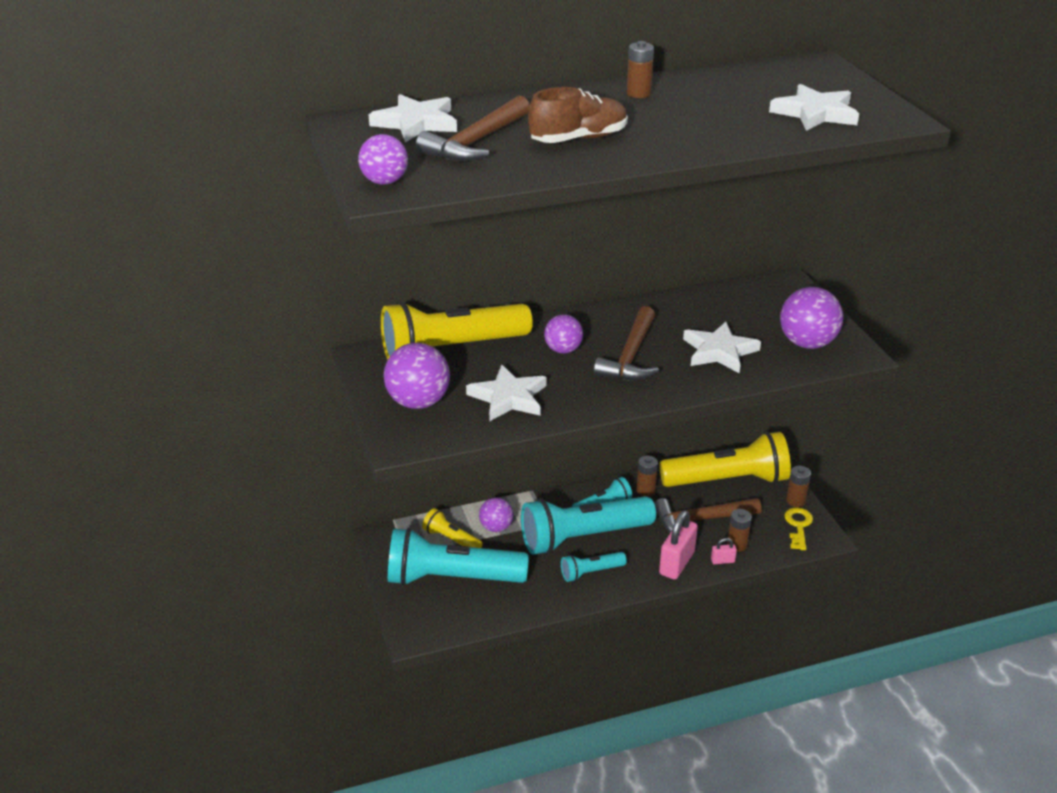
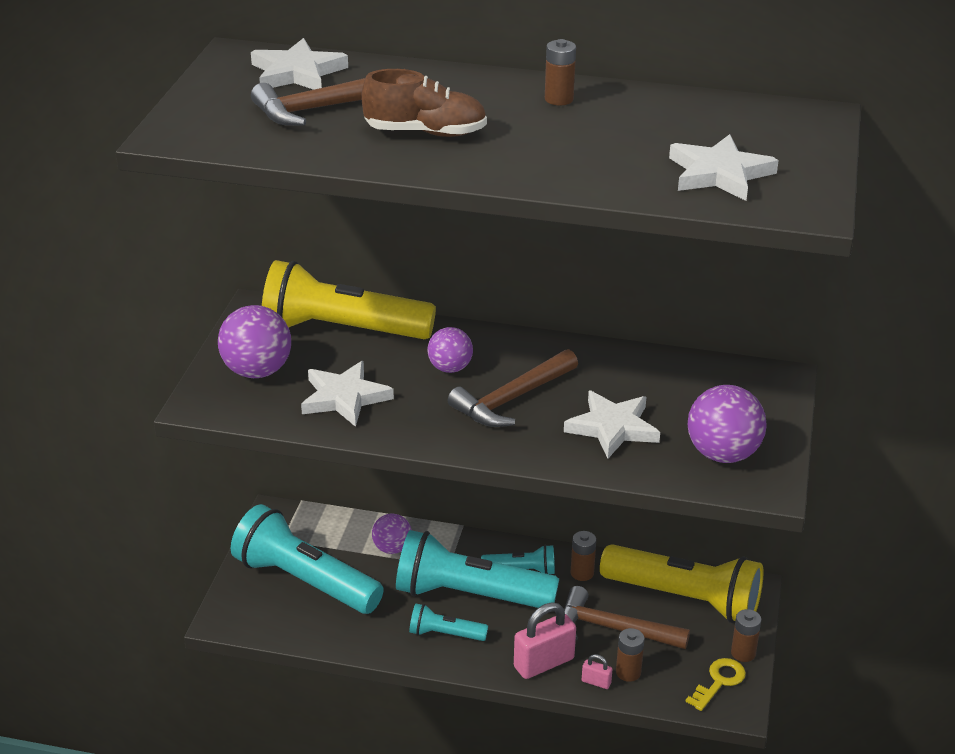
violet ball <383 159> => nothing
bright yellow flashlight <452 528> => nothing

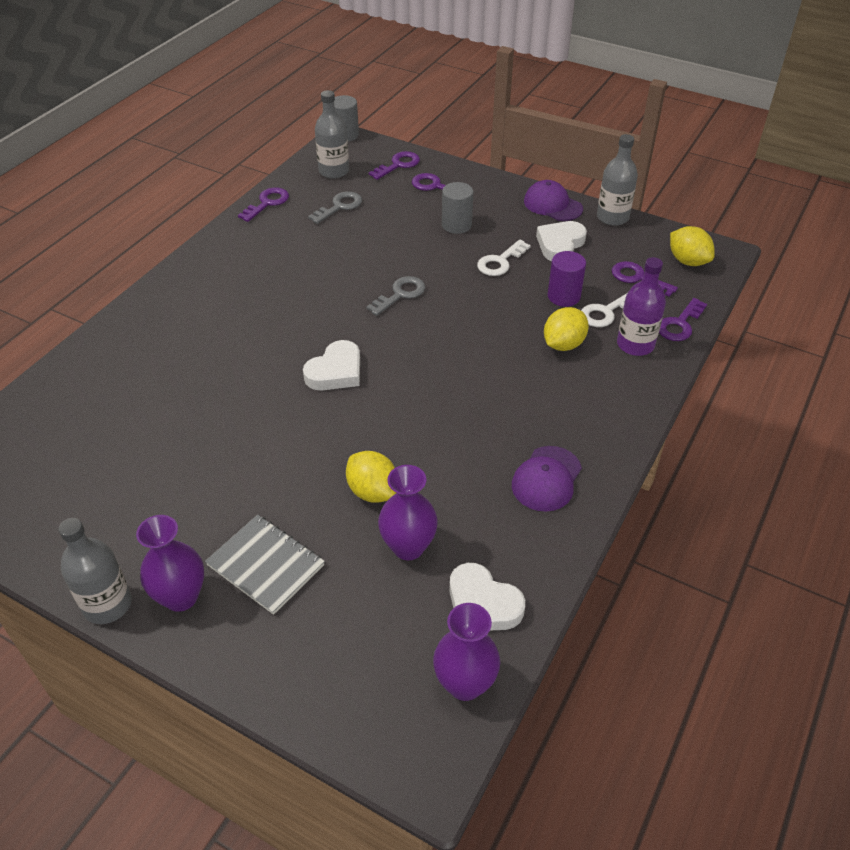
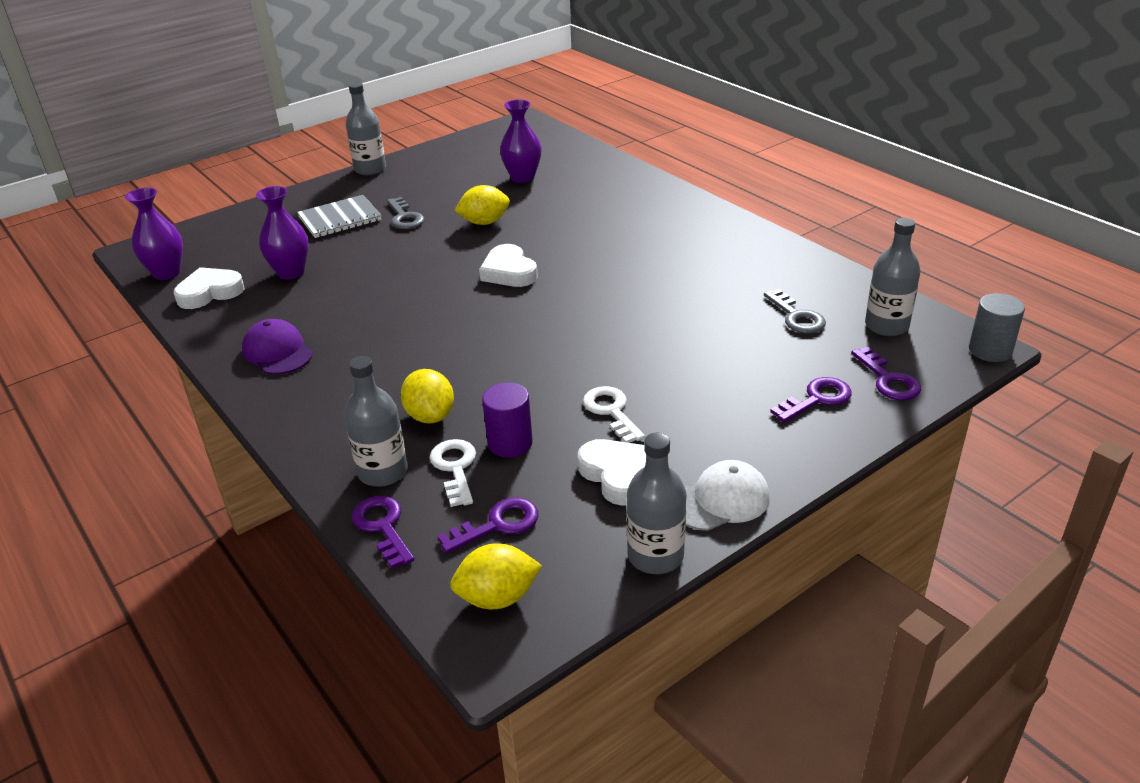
violet peaked cap <553 200> => white peaked cap <727 495>
grey solid cylinder <458 208> => nothing
violet key <263 205> => nothing
violet drink bottle <641 306> => grey drink bottle <376 421>
grey key <395 296> => grey key <405 213>, shifted
bright yellow toy lemon <371 477> => bright yellow toy lemon <482 205>, shifted
violet flower vase <170 563> => violet flower vase <520 141>, shifted

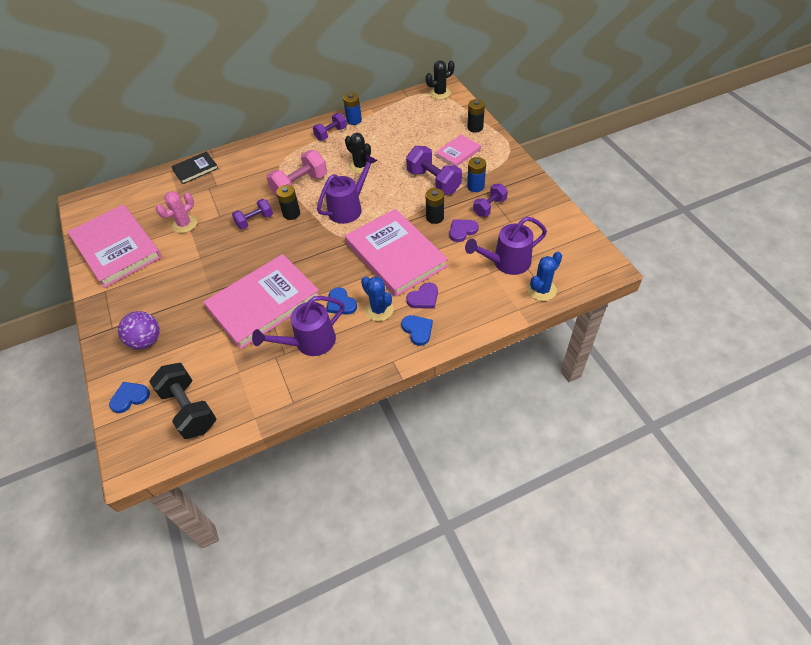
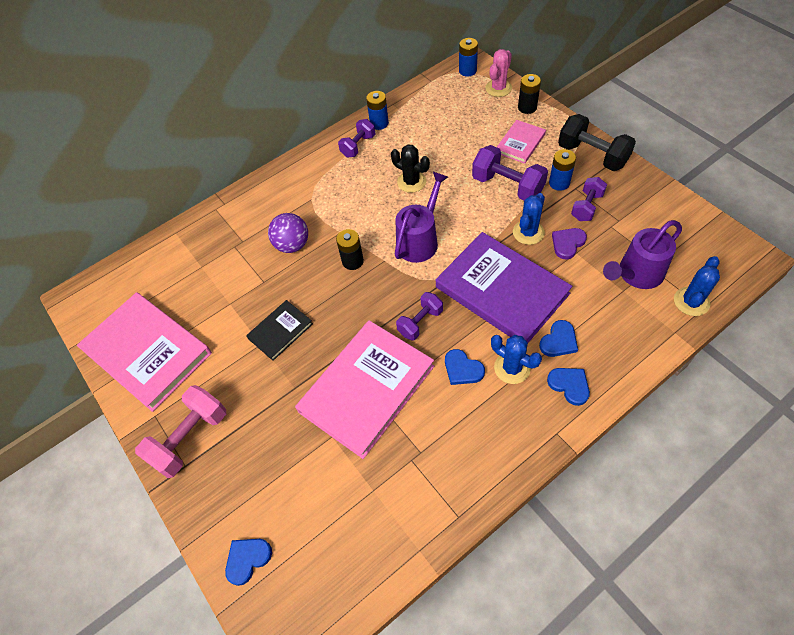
jet-black prickly plant <440 80> => blue battery <468 57>
rosy dumbbell <296 174> => rosy dumbbell <180 431>, shifted
jet-black hardcover <195 167> => jet-black hardcover <279 330>, shifted
jet-black battery <435 206> => blue prickly plant <529 219>
rosy prickly plant <176 212> => rosy prickly plant <498 73>, shifted
violet dumbbell <252 214> => violet dumbbell <419 316>, shifted
rosy hardcover <396 253> => violet hardcover <504 287>
violet heart shape <422 296> => blue heart shape <558 338>
violet sprinkling can <298 326> => nothing
violet ball <139 330> => violet ball <288 233>, shifted
jet-black dumbbell <183 401> => jet-black dumbbell <597 142>, shifted

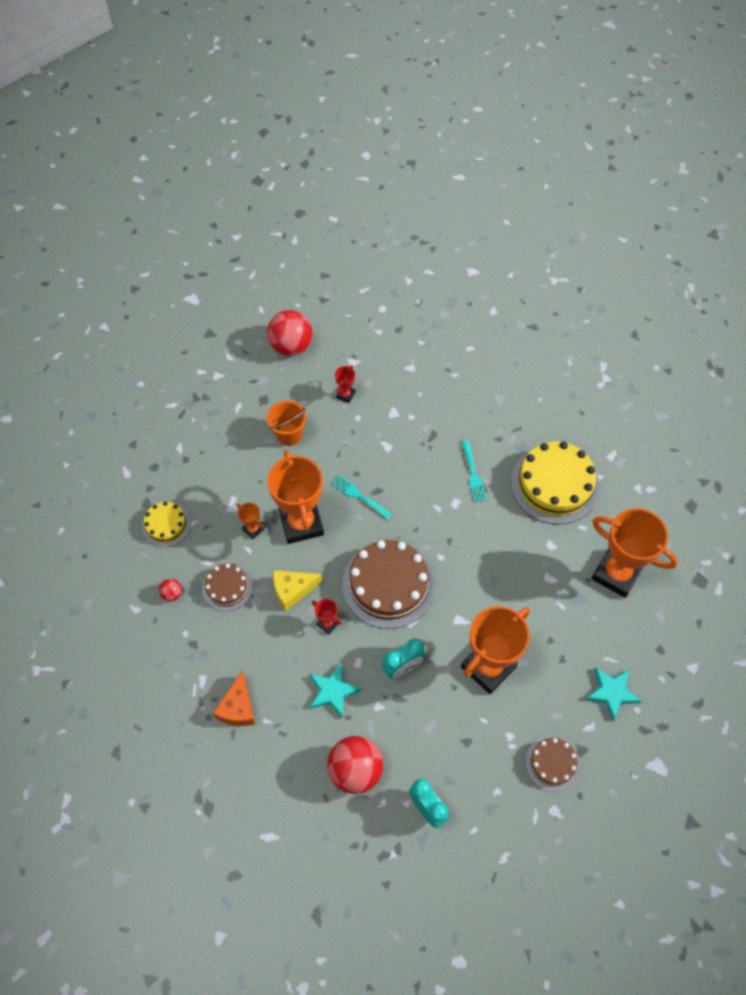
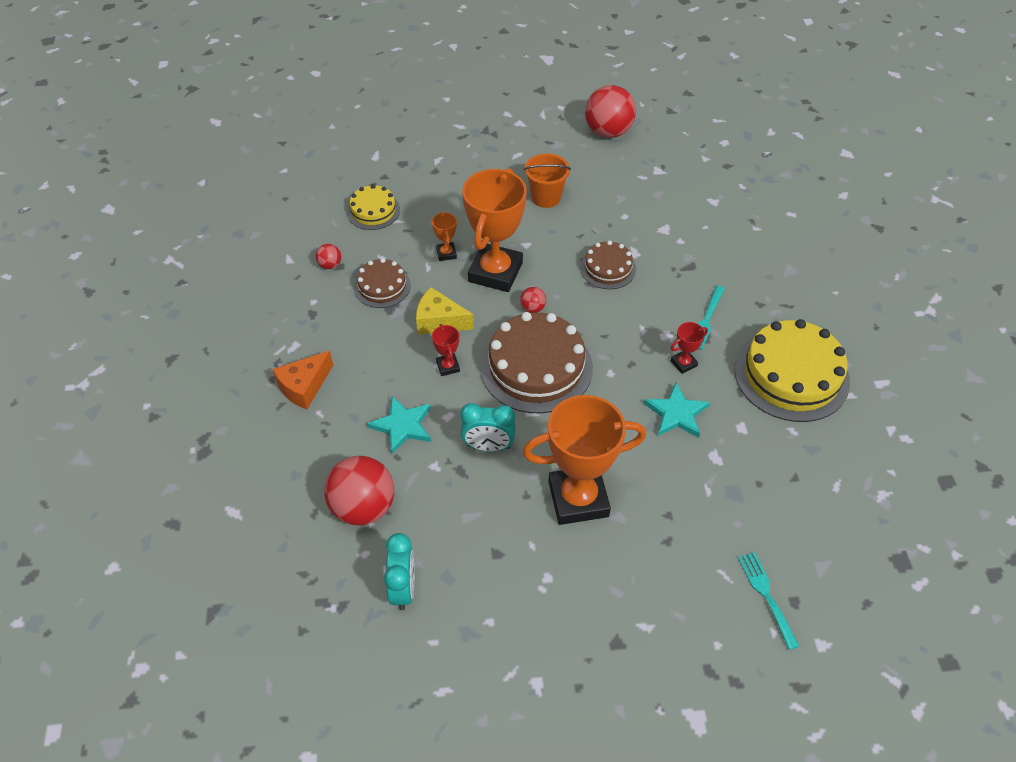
red trophy <345 384> => red trophy <689 348>, shifted
teal table fork <362 497> => teal table fork <768 601>, shifted
bright orange trophy <634 553> => nothing
teal five-pointed star <613 694> => teal five-pointed star <677 410>, shifted
russet gateau <552 763> => russet gateau <608 265>, shifted
nothing => red ball <533 300>

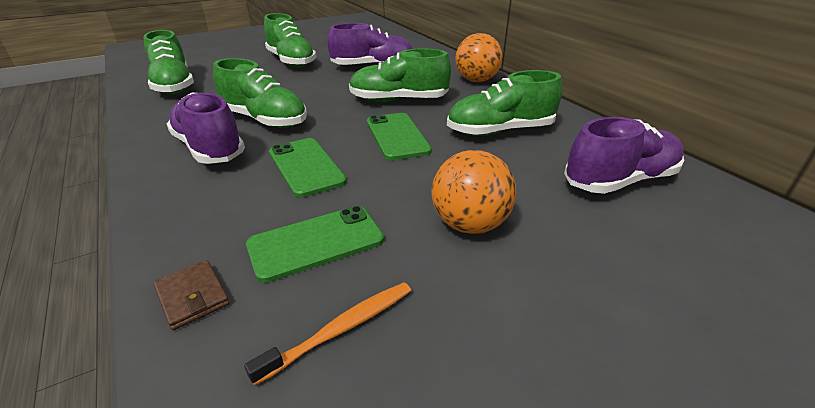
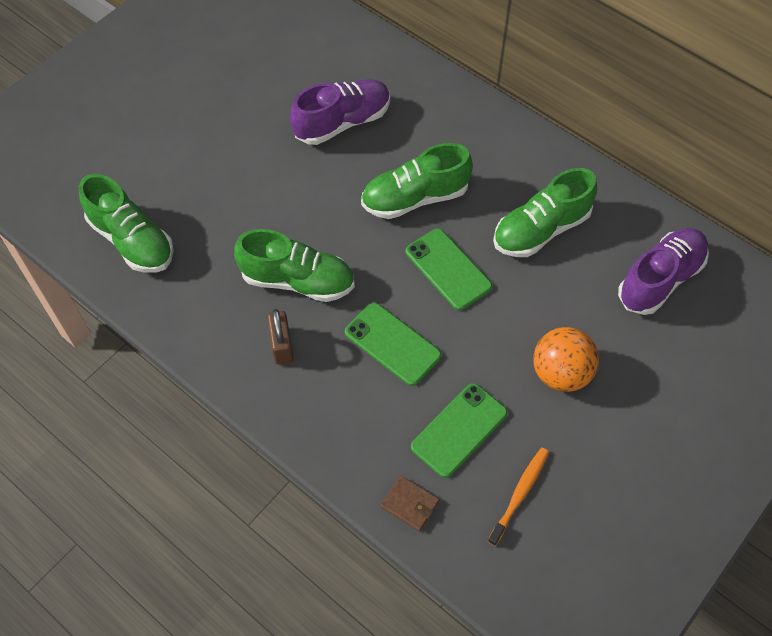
leaf-green shoe <290 40> => nothing
bright orange ball <479 57> => nothing
violet shoe <206 128> => russet lock <280 337>

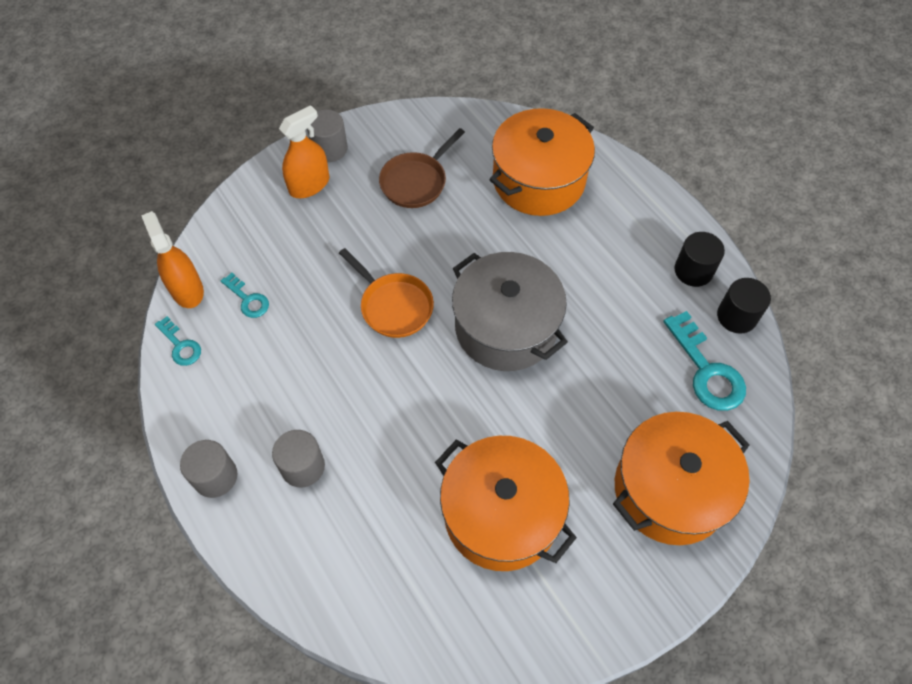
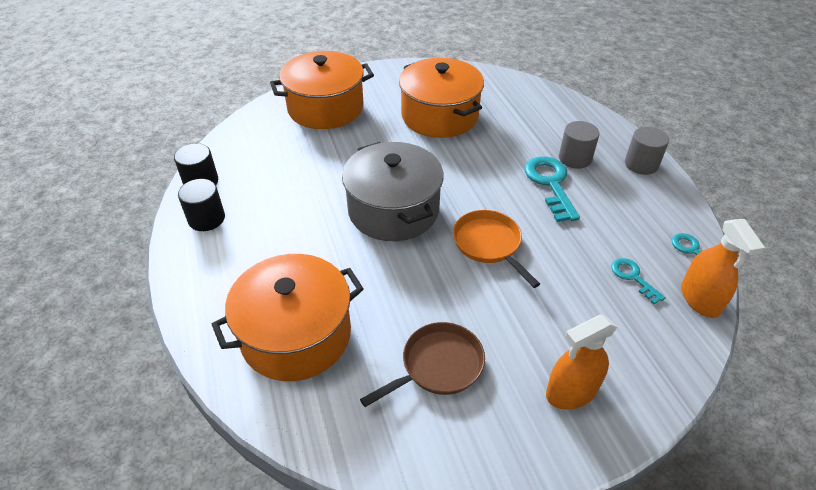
grey solid cylinder <327 135> => nothing
teal key <704 361> => teal key <552 189>, shifted

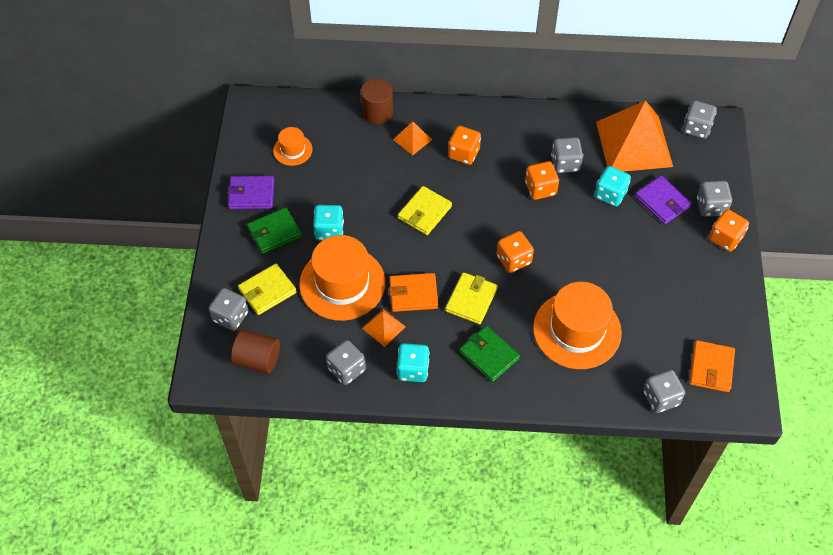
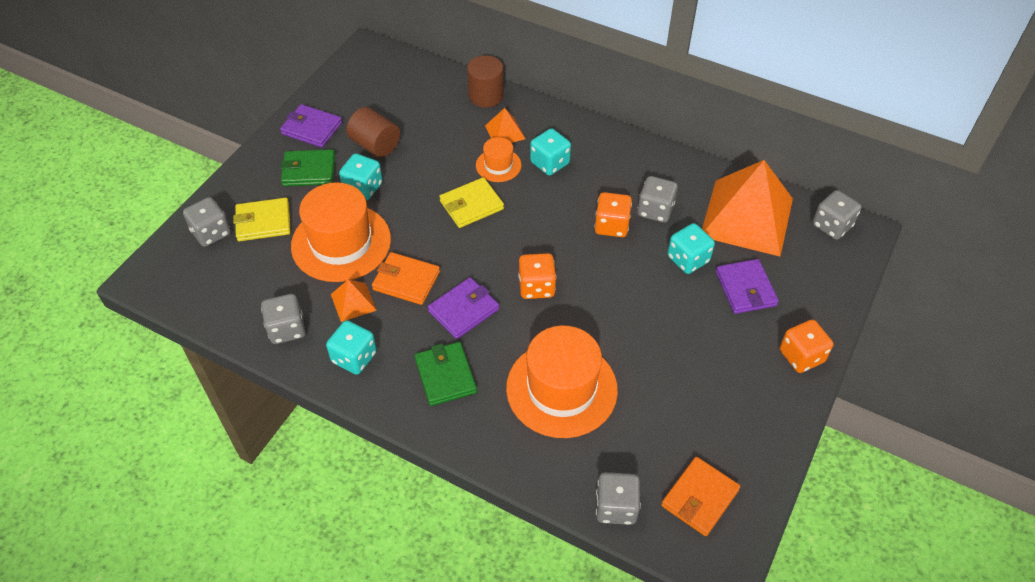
bright orange die <464 145> => teal die <550 152>
bright orange hat <293 146> => bright orange hat <499 159>, shifted
grey die <714 199> => nothing
bright yellow wallet <471 298> => violet wallet <463 308>
russet solid cylinder <255 352> => russet solid cylinder <373 132>, shifted

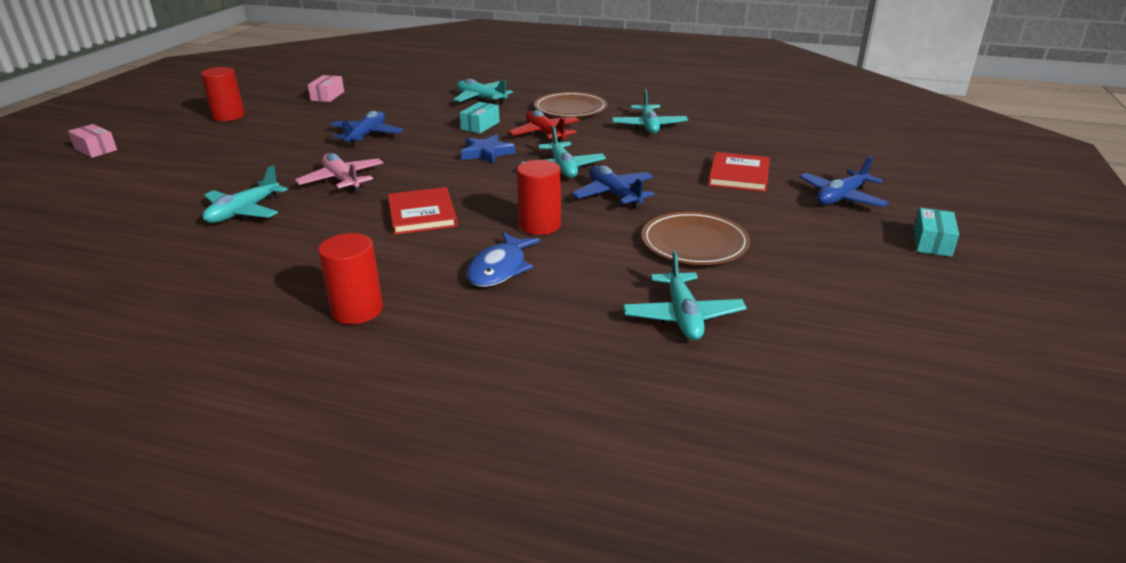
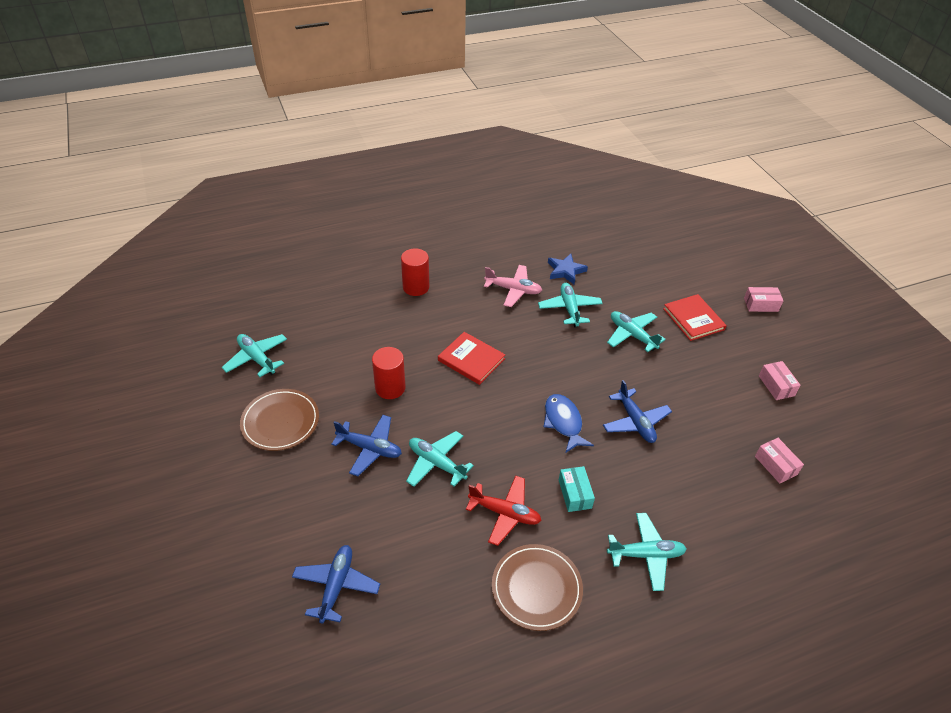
red solid cylinder <223 94> => rosy package <780 380>
teal toy plane <650 111> => teal toy plane <636 331>, shifted
blue five-pointed star <488 149> => blue five-pointed star <568 269>, shifted
red hardcover <739 172> => red hardcover <695 317>, shifted
rosy toy plane <339 173> => rosy toy plane <513 286>, shifted
blue toy plane <844 181> => blue toy plane <336 584>, shifted
teal package <936 232> => nothing
blue fish figure <503 259> => blue fish figure <569 423>, shifted

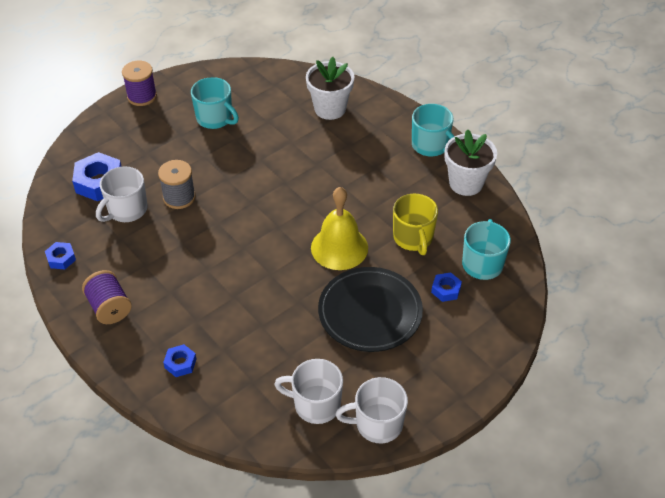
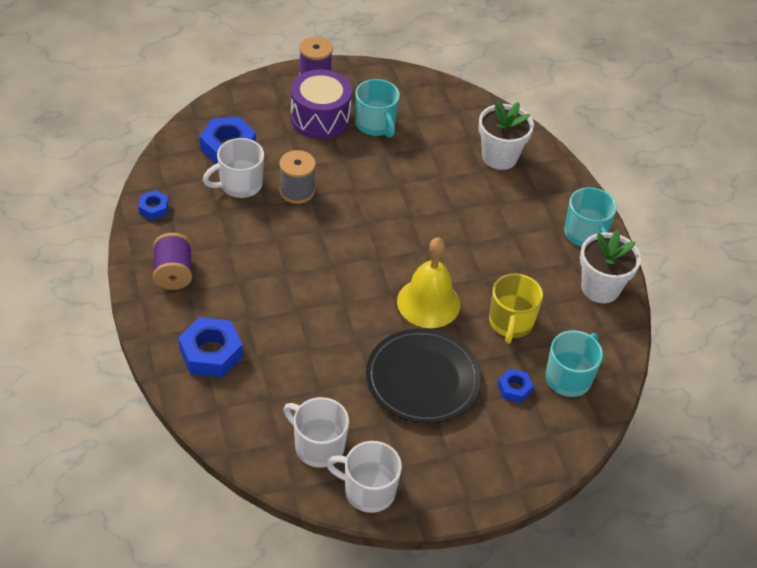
blue hex nut <179 360> => blue hex nut <210 347>, x1.84
nothing => violet toy drum <321 104>

